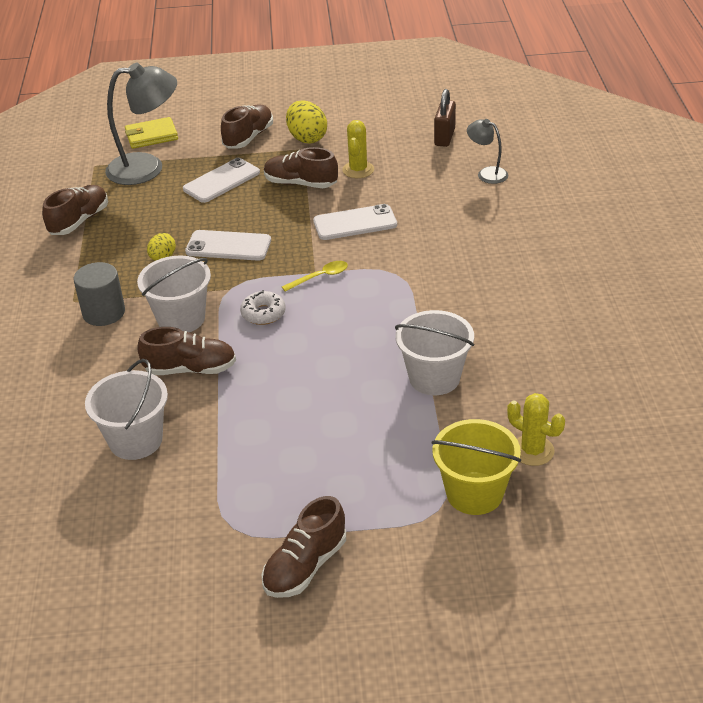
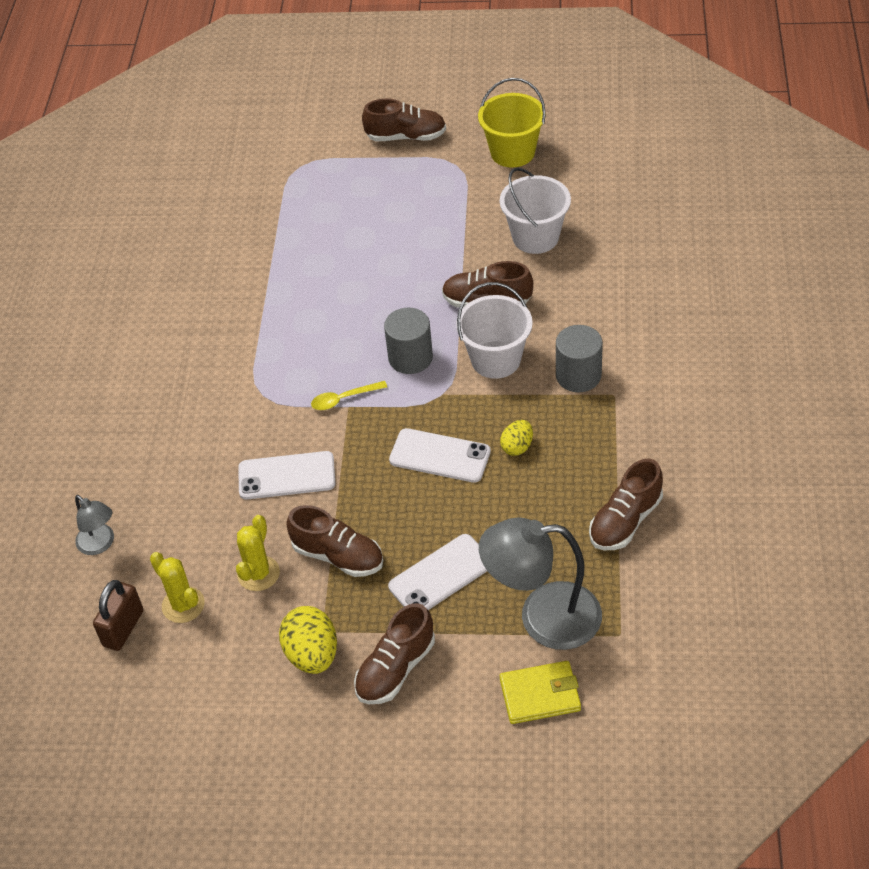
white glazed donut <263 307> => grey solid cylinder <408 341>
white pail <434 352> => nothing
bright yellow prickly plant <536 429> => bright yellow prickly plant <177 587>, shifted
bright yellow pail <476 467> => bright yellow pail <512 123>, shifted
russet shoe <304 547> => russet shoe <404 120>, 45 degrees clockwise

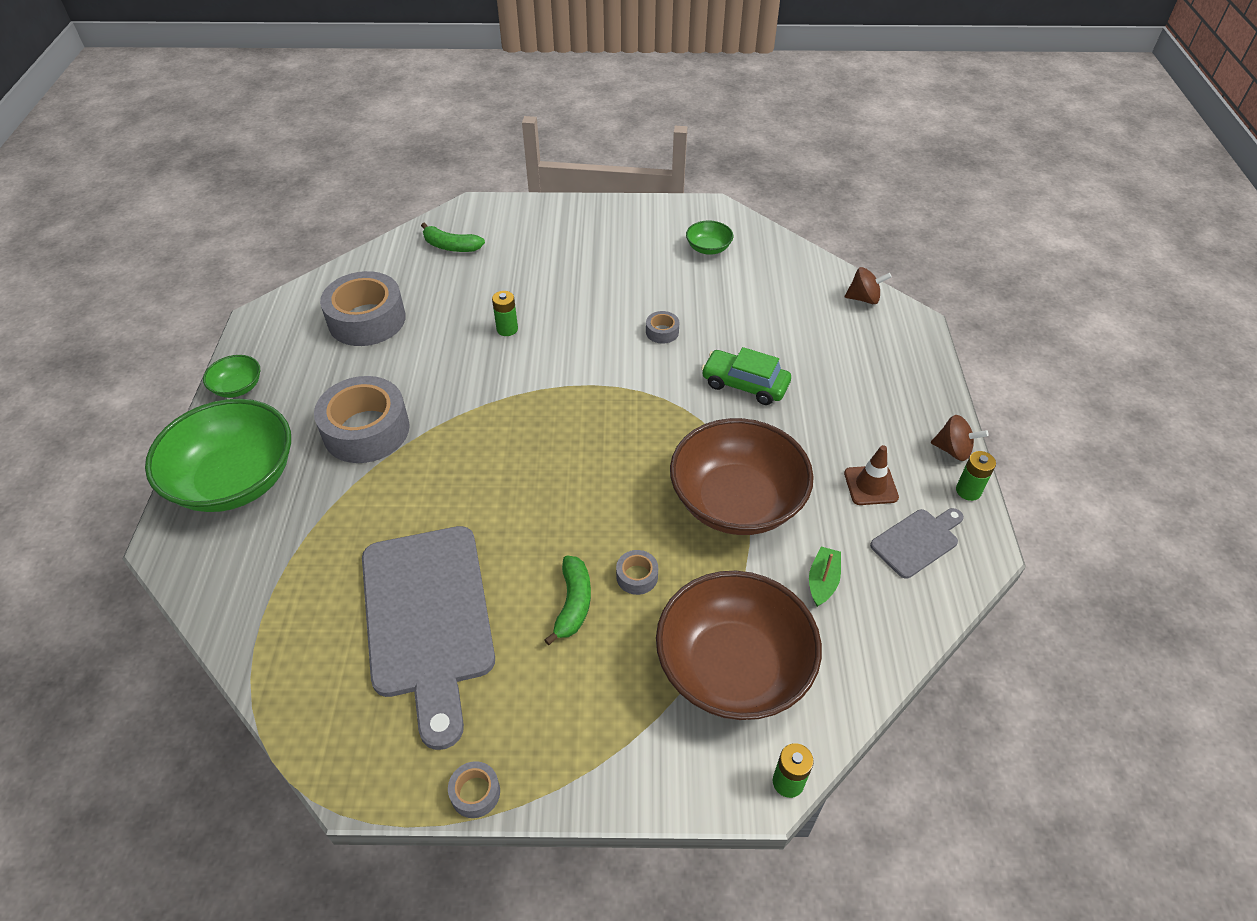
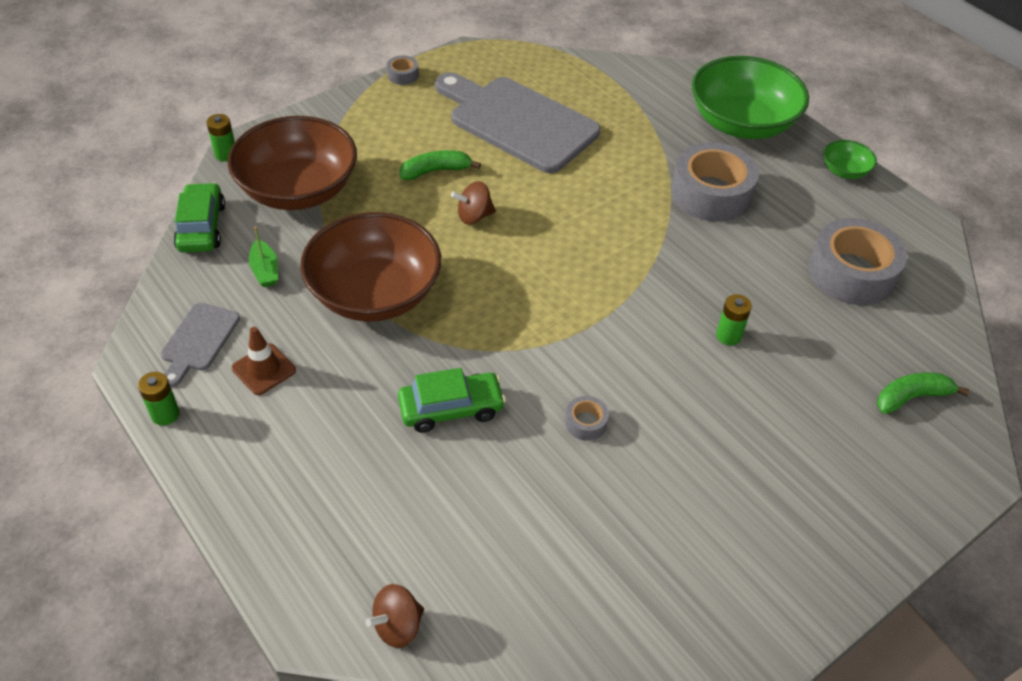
leaf-green bowl <709 237> => nothing
russet whirligig <960 438> => russet whirligig <473 202>, shifted
grey roll of tape <637 572> => nothing
leaf-green banana <567 600> => leaf-green banana <440 165>, 105 degrees clockwise
nothing => leaf-green automobile <199 217>

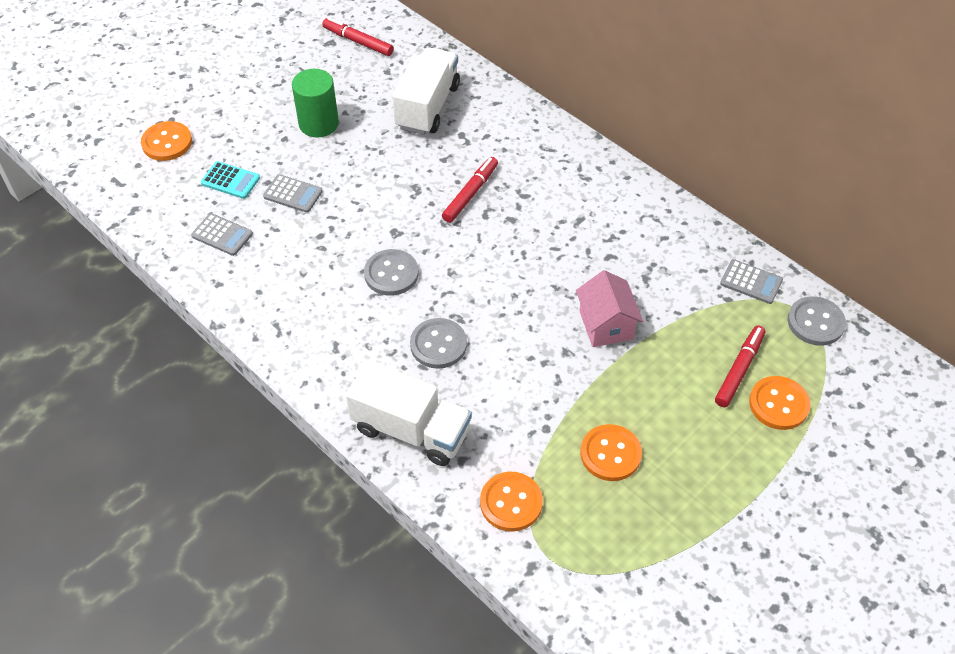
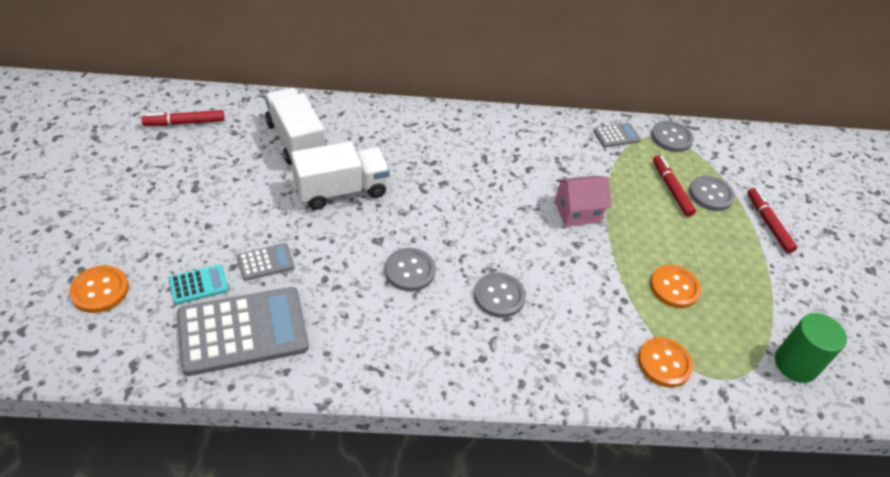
leaf-green solid cylinder <315 103> => leaf-green solid cylinder <811 348>, shifted
red felt pen <470 190> => red felt pen <772 220>, shifted
grey calculator <222 234> => grey calculator <243 331>, x2.18
rosy house <609 308> => rosy house <583 201>, 45 degrees counterclockwise
white truck <409 413> => white truck <340 175>, shifted
bright orange shirt button <779 403> => grey shirt button <712 193>

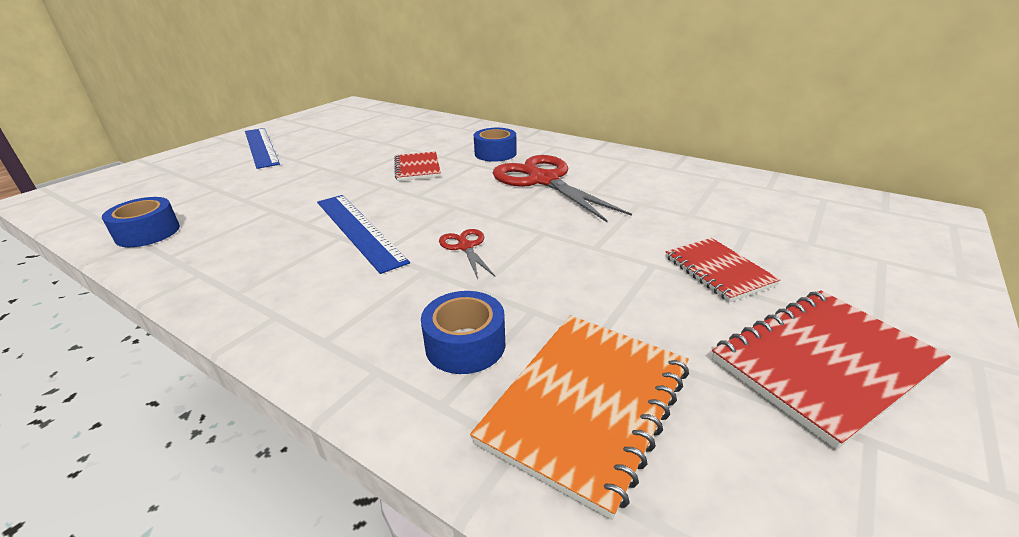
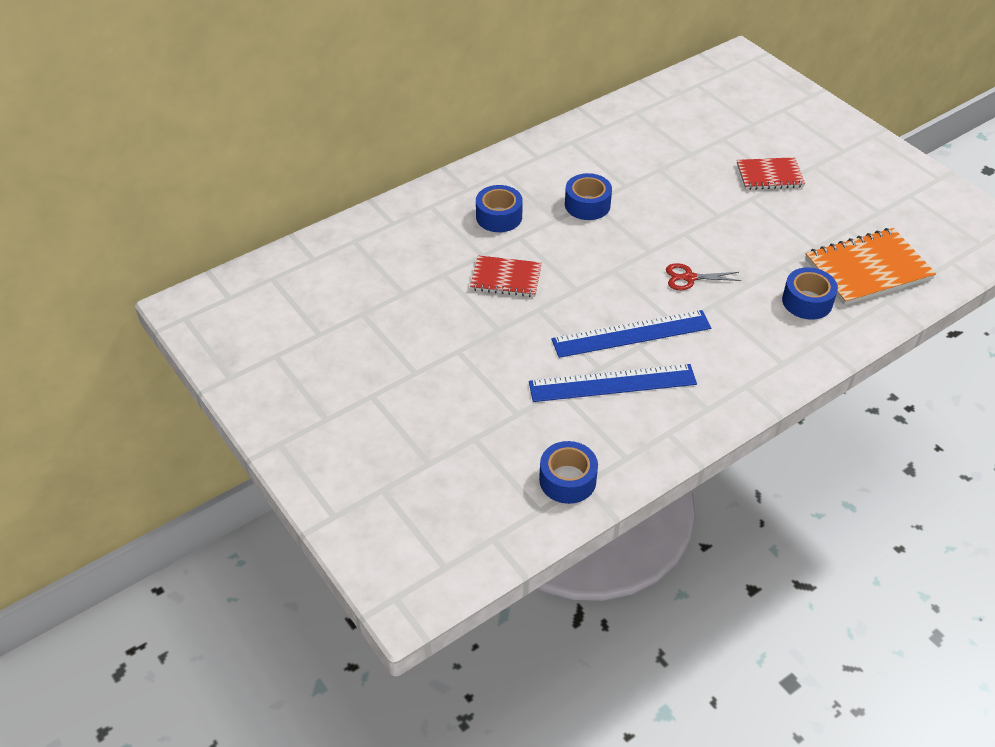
blue straightedge <262 148> => blue straightedge <613 383>, shifted
red scissors <562 188> => blue roll of tape <588 196>
red notebook <831 370> => nothing
bright orange notebook <579 417> => bright orange notebook <870 266>, 75 degrees counterclockwise

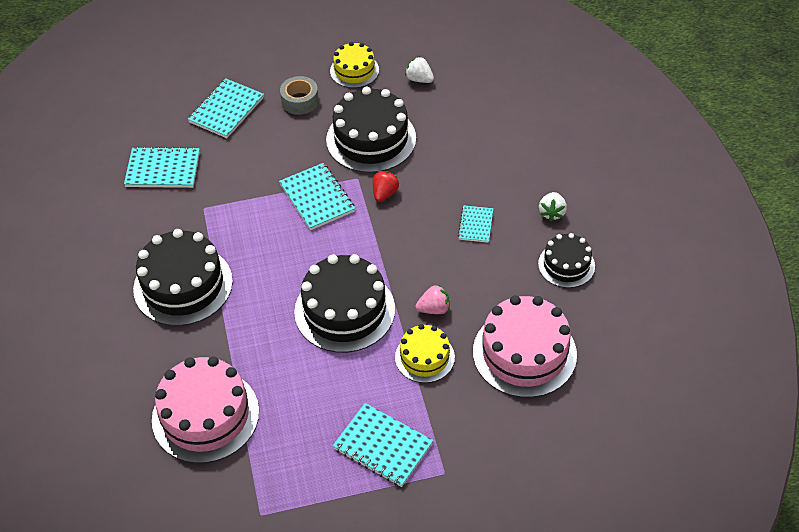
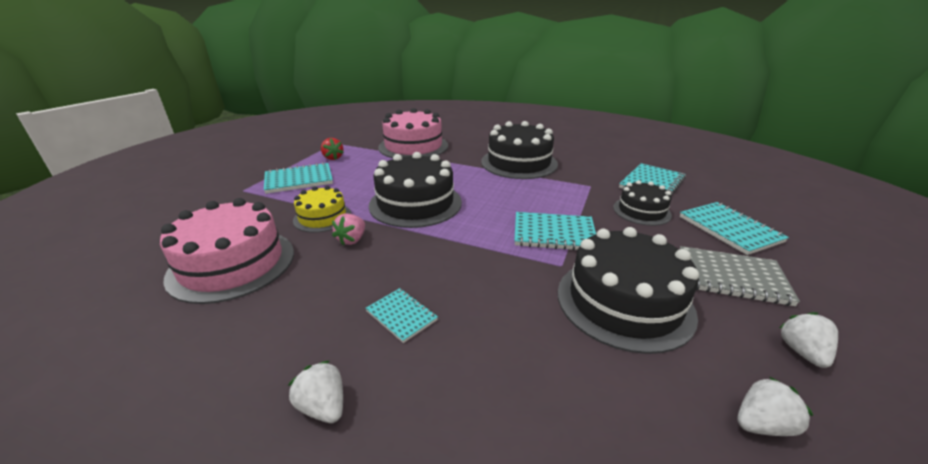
bright yellow gateau <354 65> => white berry <808 340>
grey roll of tape <299 95> => grey notebook <740 276>
red berry <386 186> => red berry <332 149>, shifted
jet-black gateau <566 260> => jet-black gateau <642 203>, shifted

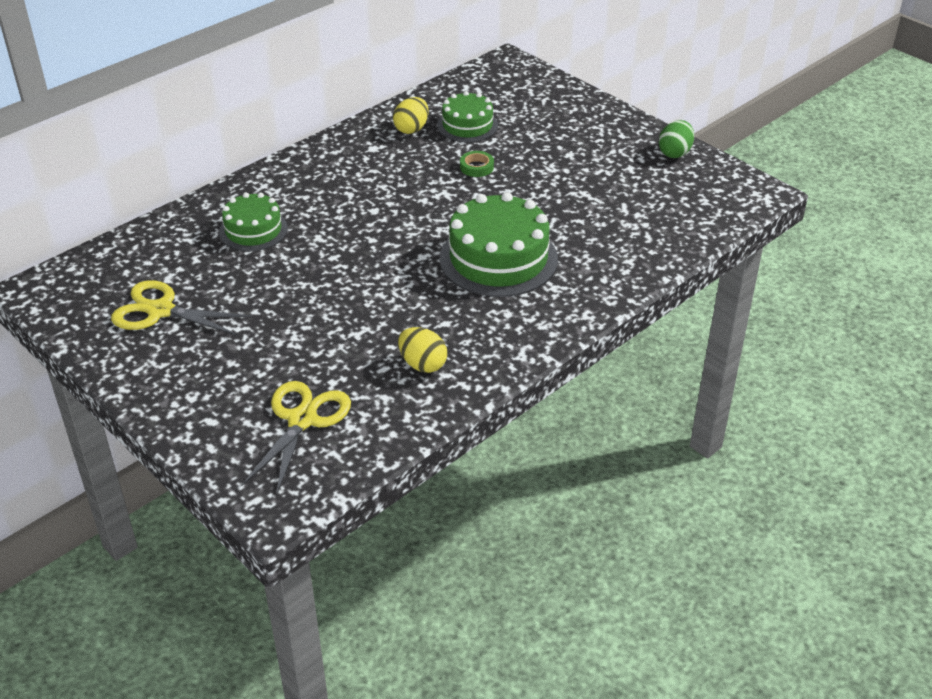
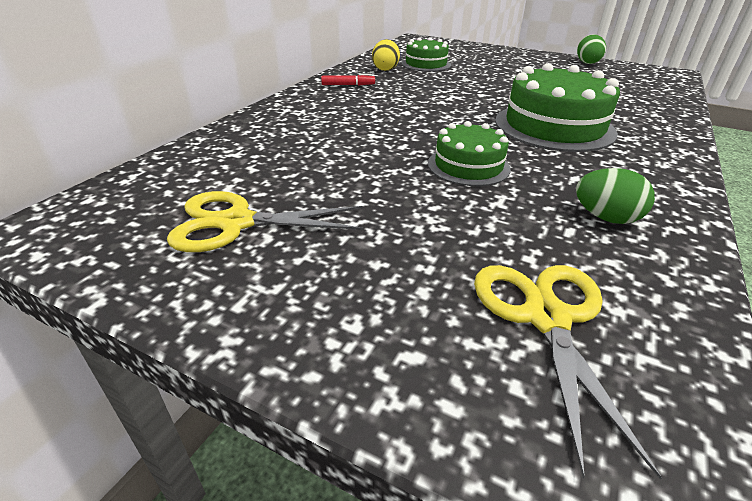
leaf-green roll of tape <477 164> => nothing
leaf-green gateau <253 222> => leaf-green gateau <469 153>, shifted
bright yellow egg <422 350> => leaf-green egg <615 196>
nothing => red felt pen <348 79>

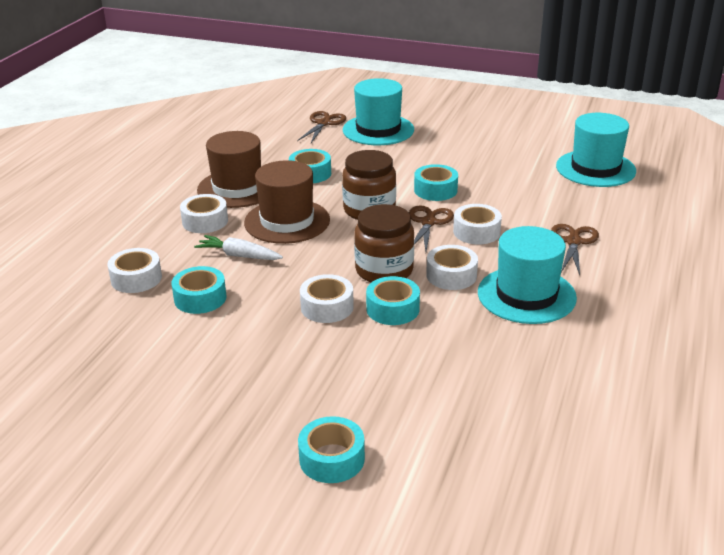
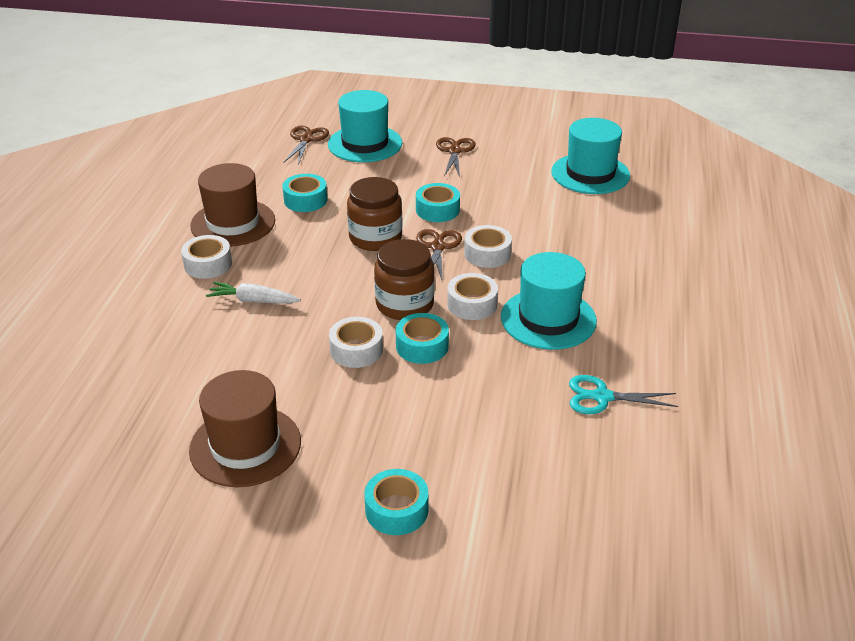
russet hat <287 202> => russet hat <245 428>, shifted
russet scissors <575 249> => russet scissors <456 157>, shifted
white roll of tape <134 270> => nothing
teal roll of tape <199 290> => nothing
nothing => teal scissors <623 394>

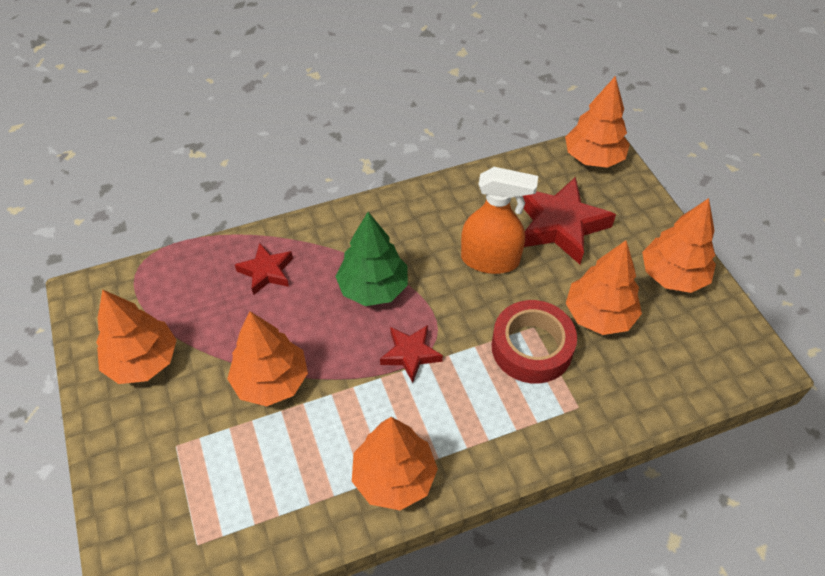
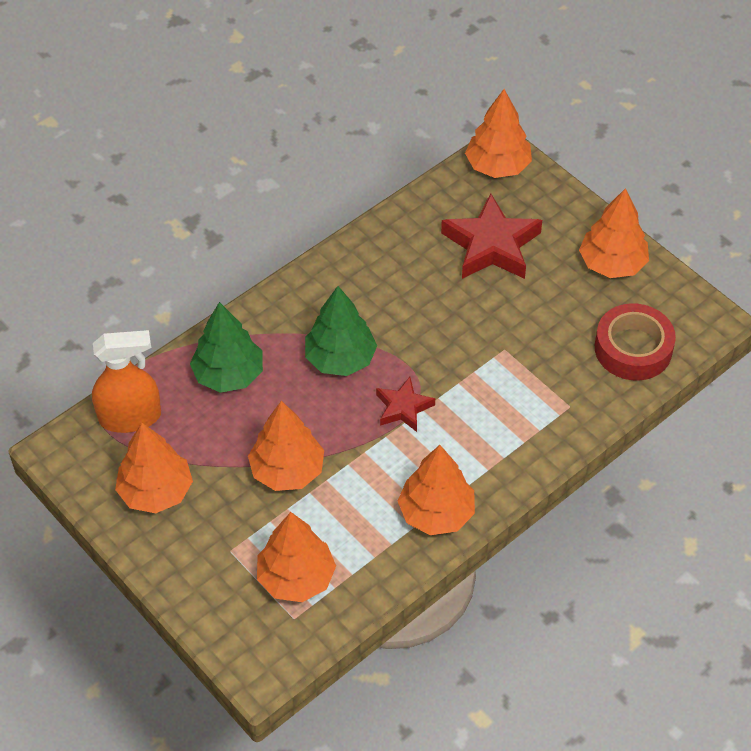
bright orange spray cleaner <499 220> => bright orange spray cleaner <126 381>, shifted
bright orange toy tree <604 288> => bright orange toy tree <296 557>, shifted
red five-pointed star <264 269> => leaf-green toy tree <226 347>
red roll of tape <534 342> => red roll of tape <635 342>, shifted

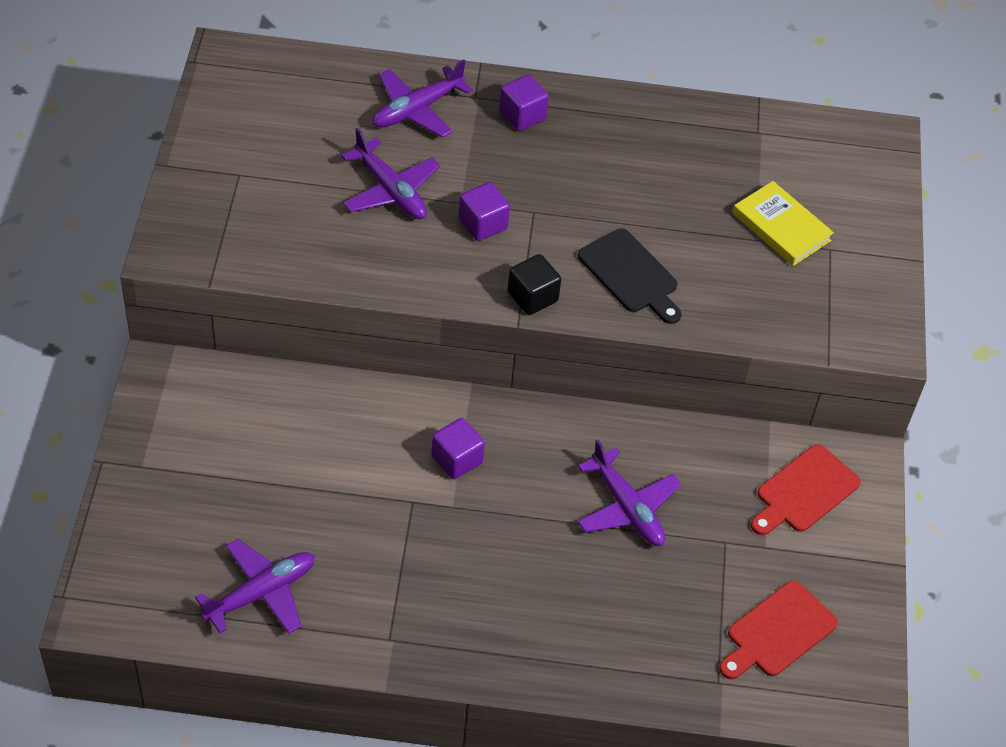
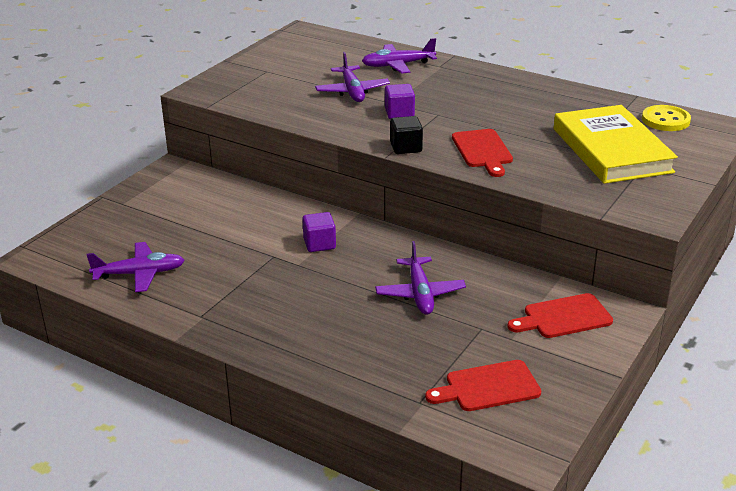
violet cube <524 102> => nothing
bright yellow hardcover <783 223> => bright yellow hardcover <616 144>, x1.80
jet-black chopping board <629 276> => red chopping board <482 153>
nothing => bright yellow shirt button <666 118>

